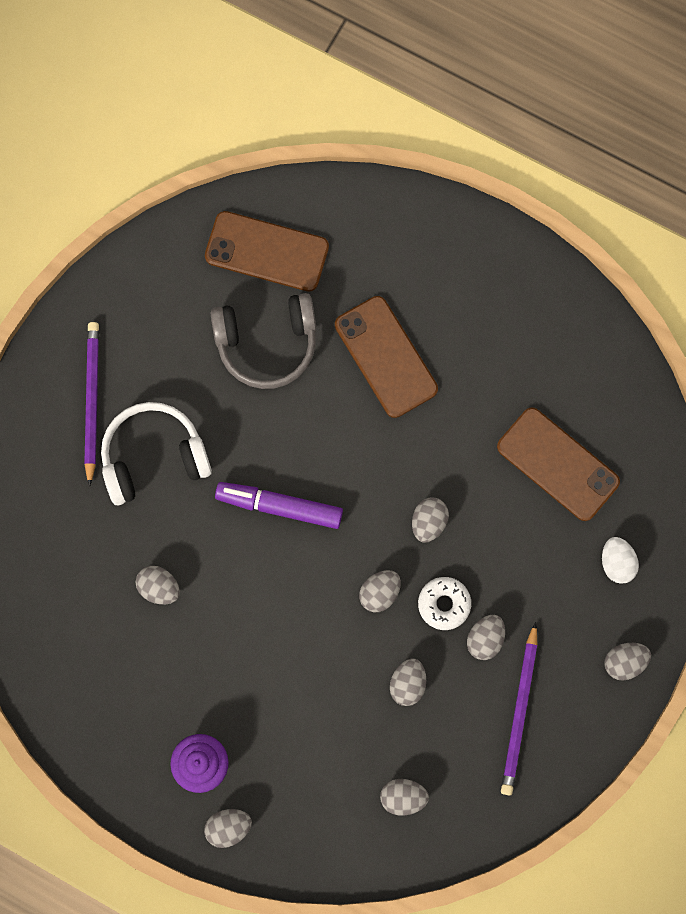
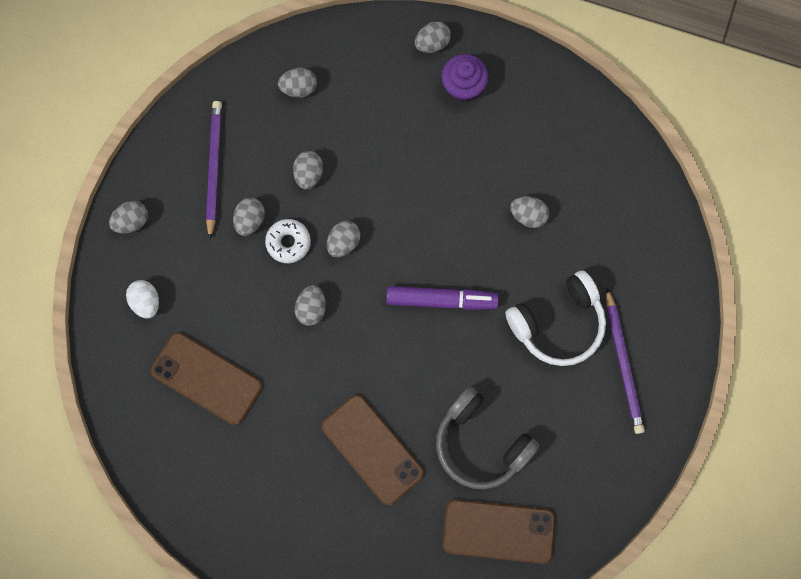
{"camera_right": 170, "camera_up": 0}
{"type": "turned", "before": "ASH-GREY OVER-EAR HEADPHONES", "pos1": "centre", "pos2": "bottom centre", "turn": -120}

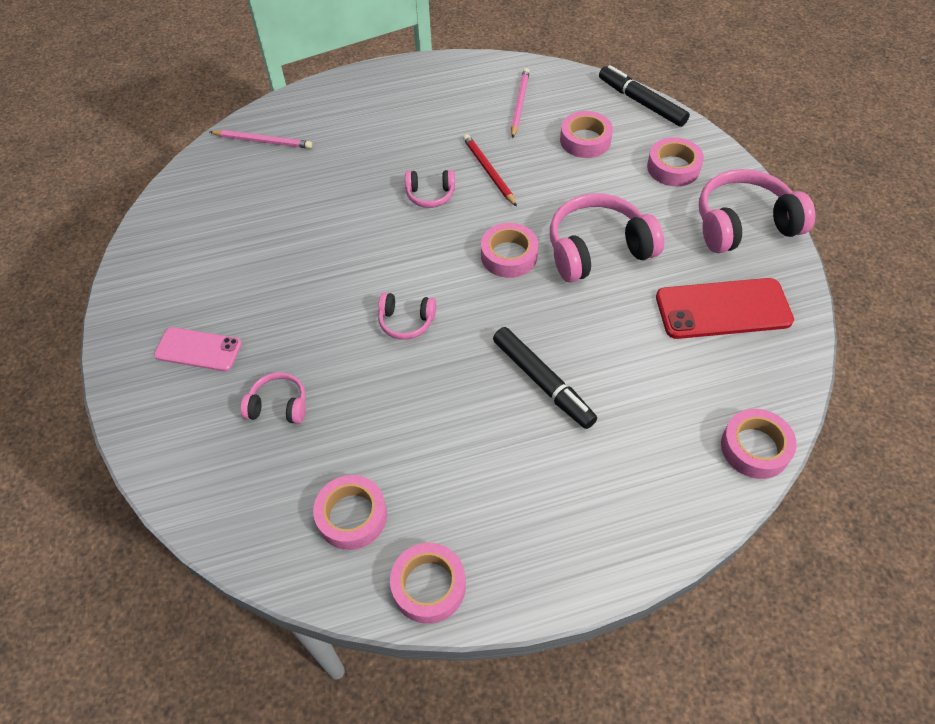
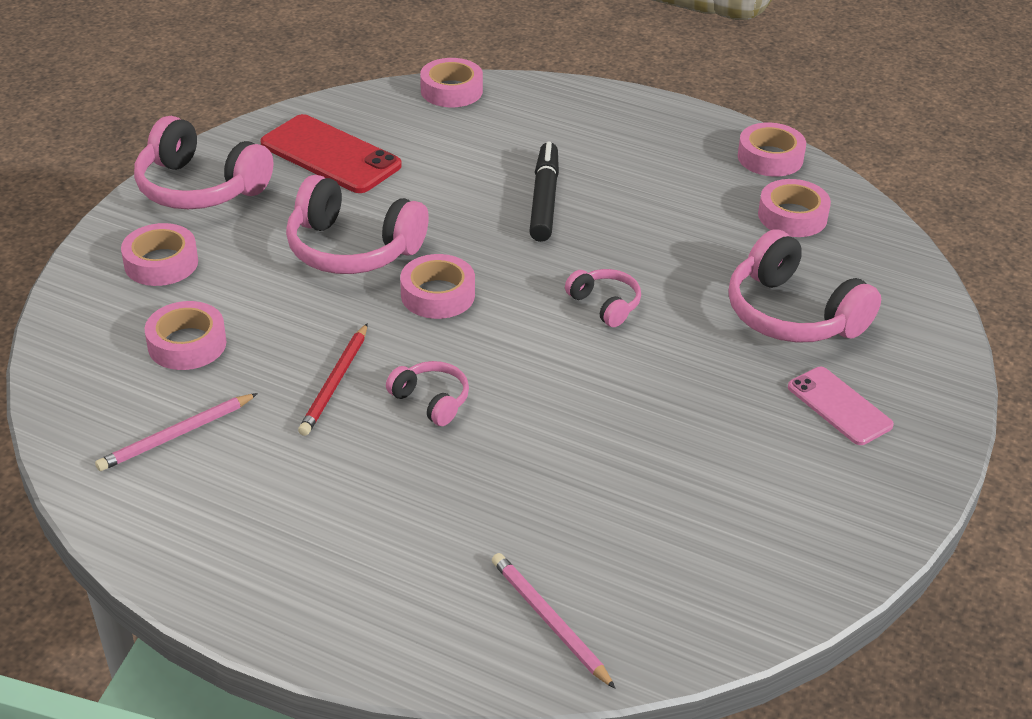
{"camera_right": -140, "camera_up": -15}
{"type": "removed", "before": "BLACK FELT PEN (2nd from left)", "pos1": "top right"}
{"type": "resized", "before": "ROSY OVER-EAR HEADPHONES (1st from left in the first image)", "pos1": "middle left", "pos2": "middle right", "scale": 1.93}

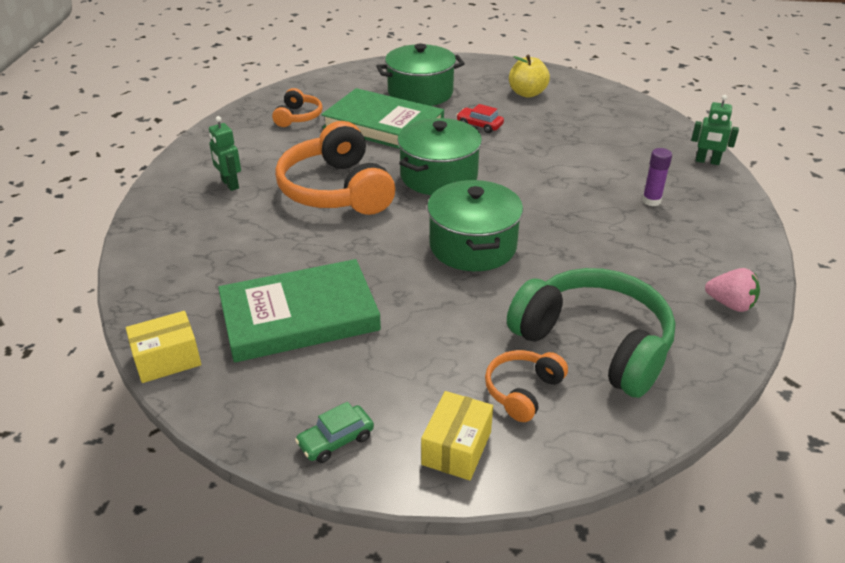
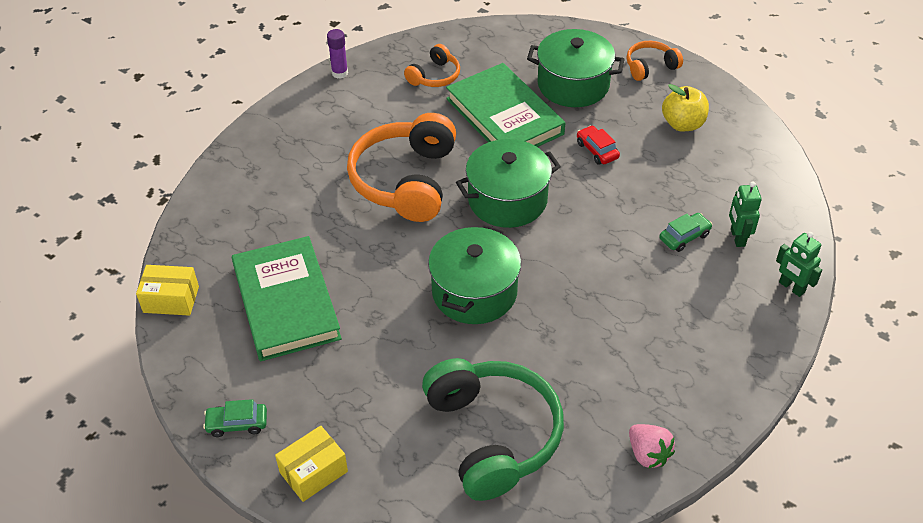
{"camera_right": 30, "camera_up": 10}
{"type": "added", "after": "LEAF-GREEN TOY CAR (2nd from left)", "pos2": "middle right"}
{"type": "moved", "before": "LEAF-GREEN ROBOT (1st from left)", "pos1": "top left", "pos2": "middle right"}
{"type": "moved", "before": "ORANGE OVER-EAR HEADPHONES (3rd from left)", "pos1": "bottom centre", "pos2": "top right"}
{"type": "moved", "before": "ROYAL PURPLE STICK OF GLUE", "pos1": "top right", "pos2": "top centre"}
{"type": "turned", "before": "LEAF-GREEN HARDCOVER (1st from left)", "pos1": "centre", "pos2": "middle left", "turn": 60}

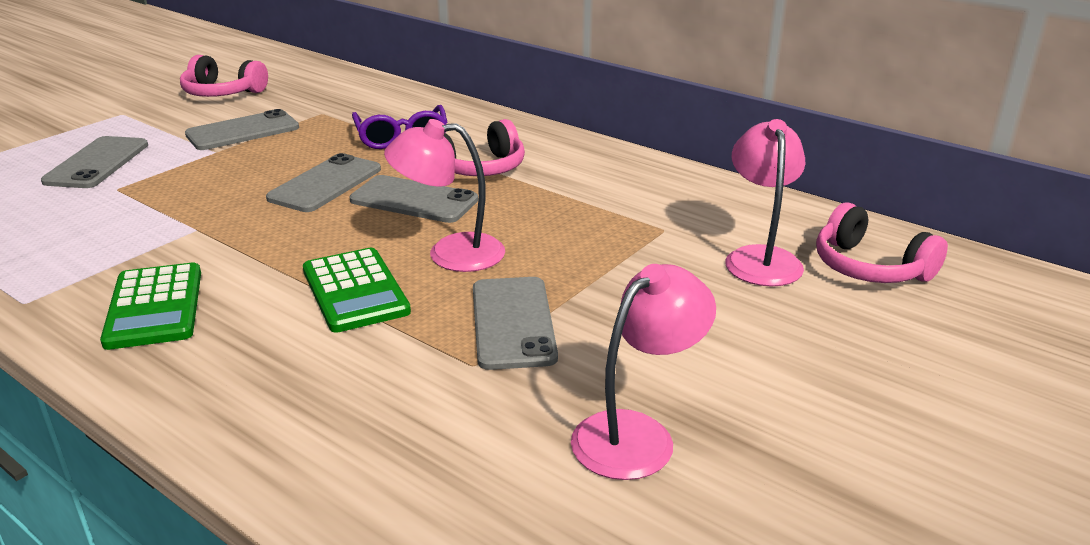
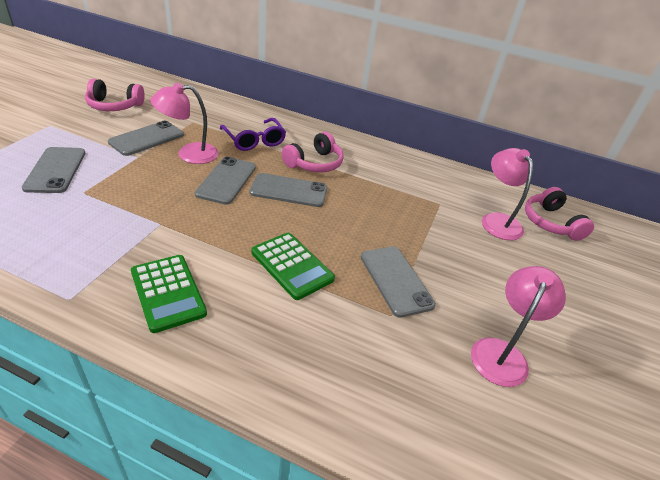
{"camera_right": -20, "camera_up": 10}
{"type": "moved", "before": "ROSY READING LAMP (1st from left)", "pos1": "centre", "pos2": "top left"}
{"type": "turned", "before": "ROSY OVER-EAR HEADPHONES (3rd from left)", "pos1": "middle right", "pos2": "middle right", "turn": 45}

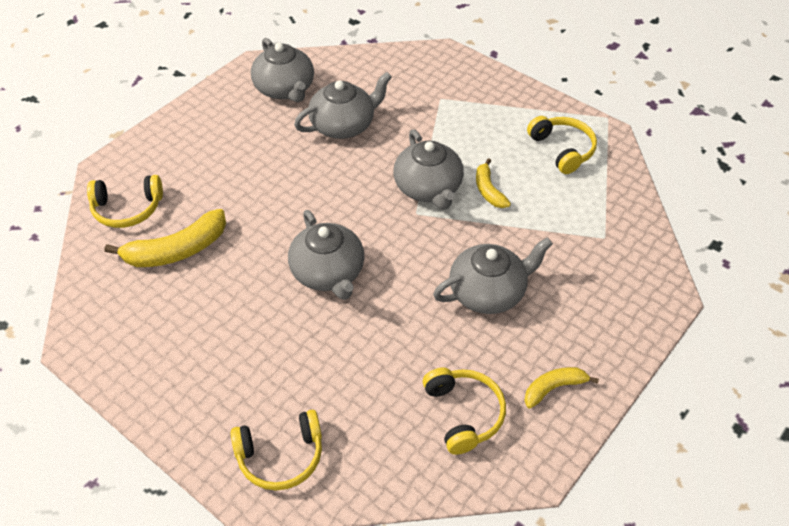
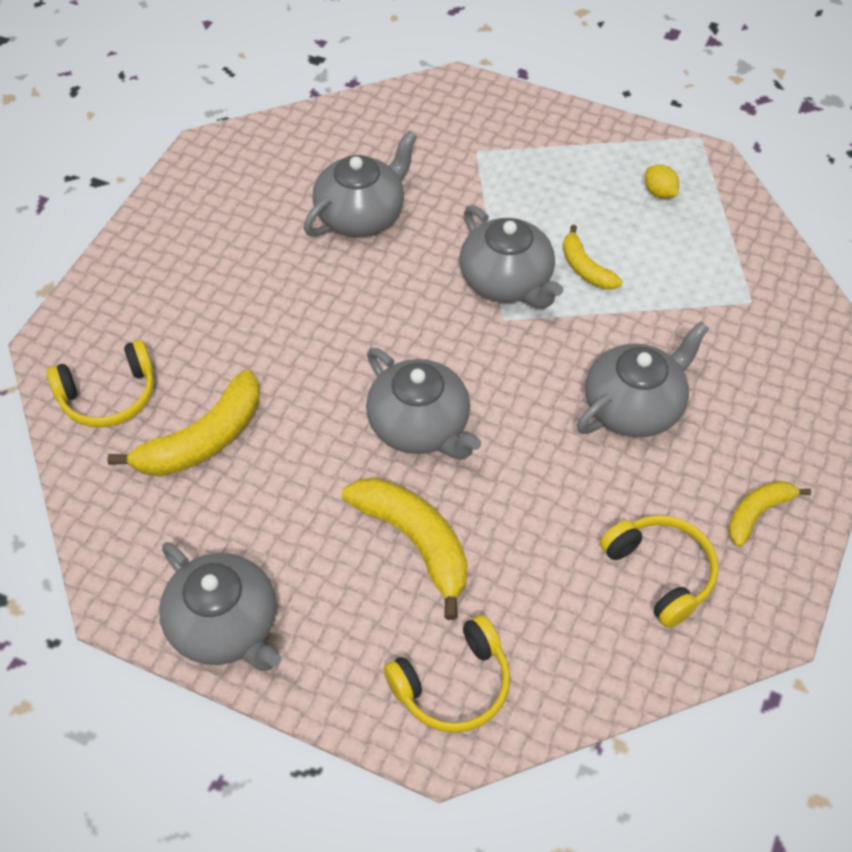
{"camera_right": -15, "camera_up": 5}
{"type": "added", "after": "YELLOW BANANA FRUIT (2nd from left)", "pos2": "centre"}
{"type": "moved", "before": "ASH-GREY CHINA TEAPOT (1st from left)", "pos1": "top centre", "pos2": "bottom left"}
{"type": "replaced", "before": "YELLOW OVER-EAR HEADPHONES (4th from left)", "after": "YELLOW CITRUS FRUIT", "pos1": "top right", "pos2": "top right"}

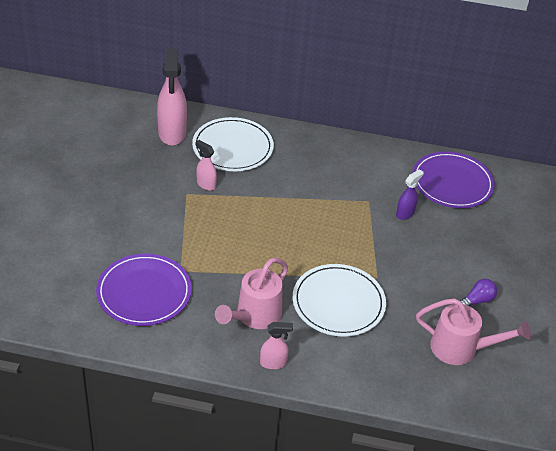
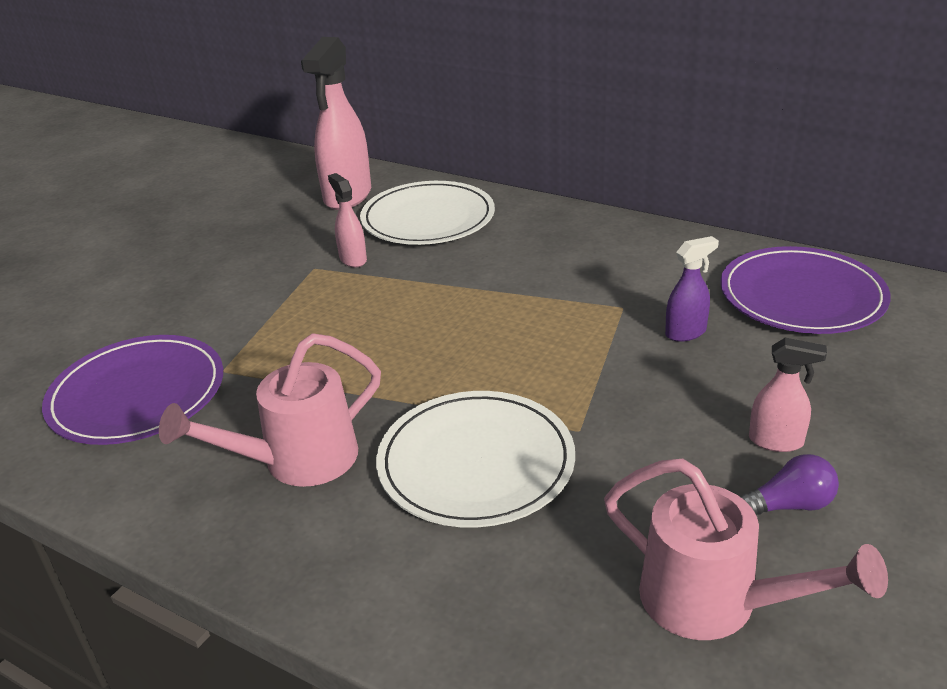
{"camera_right": 25, "camera_up": -10}
{"type": "moved", "before": "ROSY SPRAYER (3rd from left)", "pos1": "bottom centre", "pos2": "middle right"}

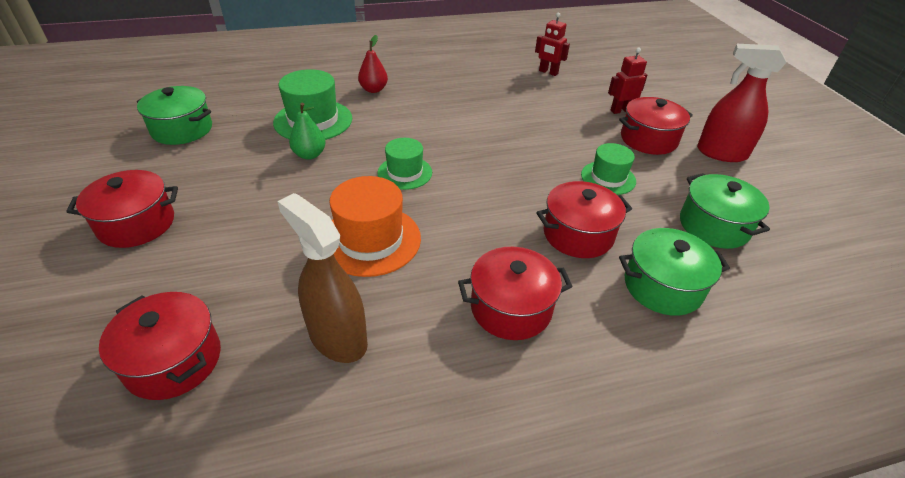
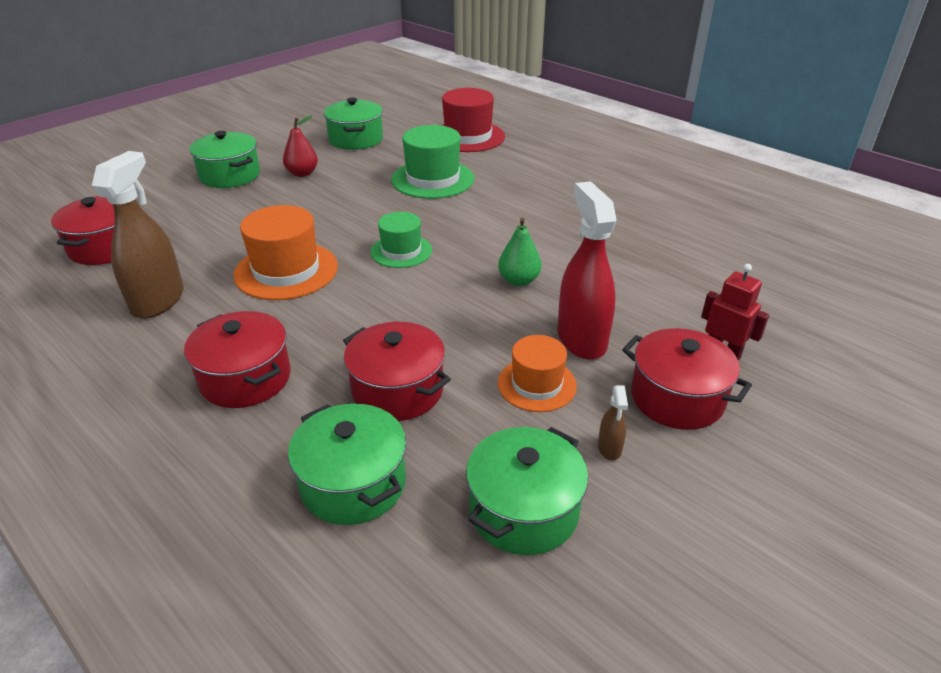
{"camera_right": 60, "camera_up": -5}
{"type": "removed", "before": "RED ROBOT (1st from left)", "pos1": "top centre"}
{"type": "added", "after": "RED TALL HAT", "pos2": "top centre"}
{"type": "added", "after": "RUSSET SPRAYER (2nd from left)", "pos2": "centre"}
{"type": "moved", "before": "LEAF-GREEN PEAR", "pos1": "top centre", "pos2": "centre"}
{"type": "moved", "before": "RED PEAR", "pos1": "top centre", "pos2": "top left"}
{"type": "moved", "before": "RED SPRAYER", "pos1": "top right", "pos2": "centre"}
{"type": "recoloured", "before": "RED STOCKPOT (1st from left)", "after": "LEAF-GREEN STOCKPOT (1st from left)", "pos1": "middle left", "pos2": "top left"}
{"type": "recoloured", "before": "LEAF-GREEN TALL HAT (3rd from left)", "after": "ORANGE TALL HAT (2nd from left)", "pos1": "middle right", "pos2": "centre"}

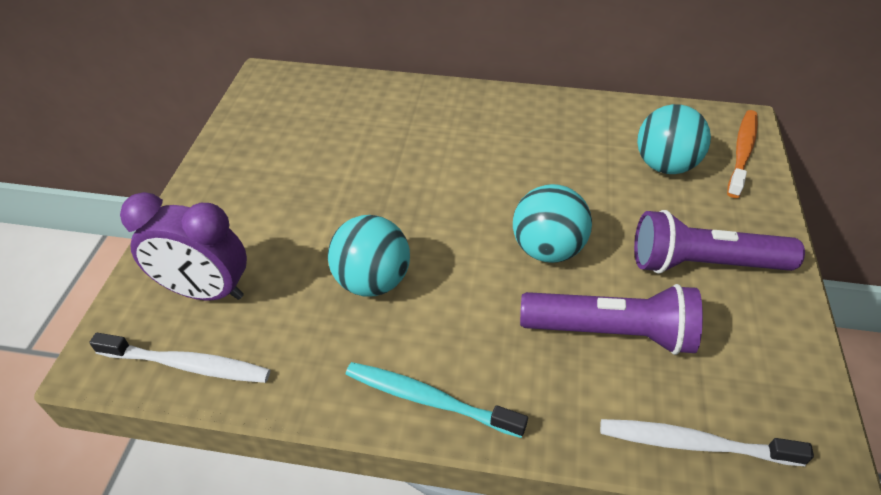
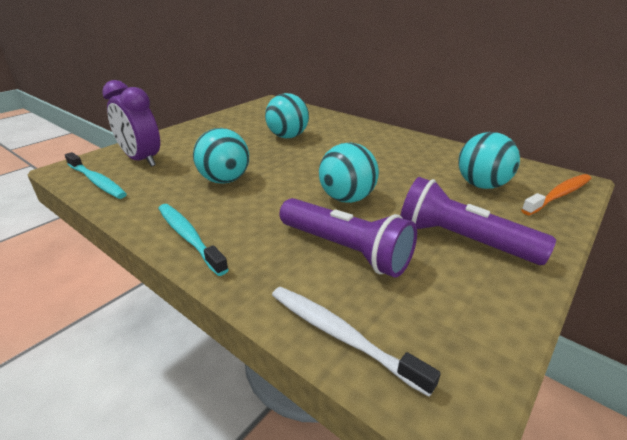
{"camera_right": 30, "camera_up": -15}
{"type": "added", "after": "TEAL BALL (2nd from left)", "pos2": "top centre"}
{"type": "recoloured", "before": "SNOW-WHITE DENTAL BRUSH (1st from left)", "after": "TEAL DENTAL BRUSH (1st from left)", "pos1": "bottom left", "pos2": "middle left"}

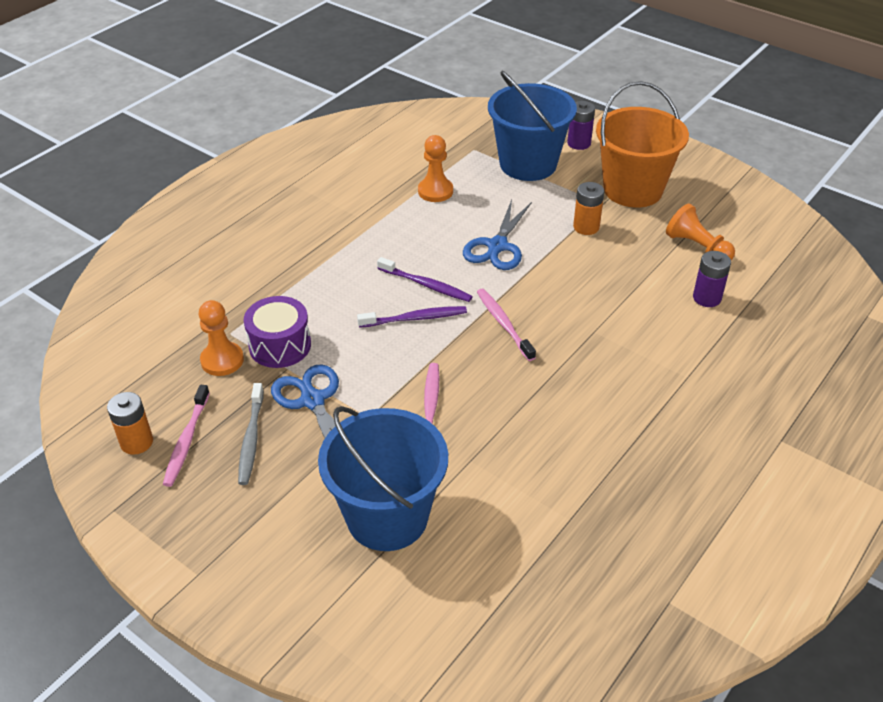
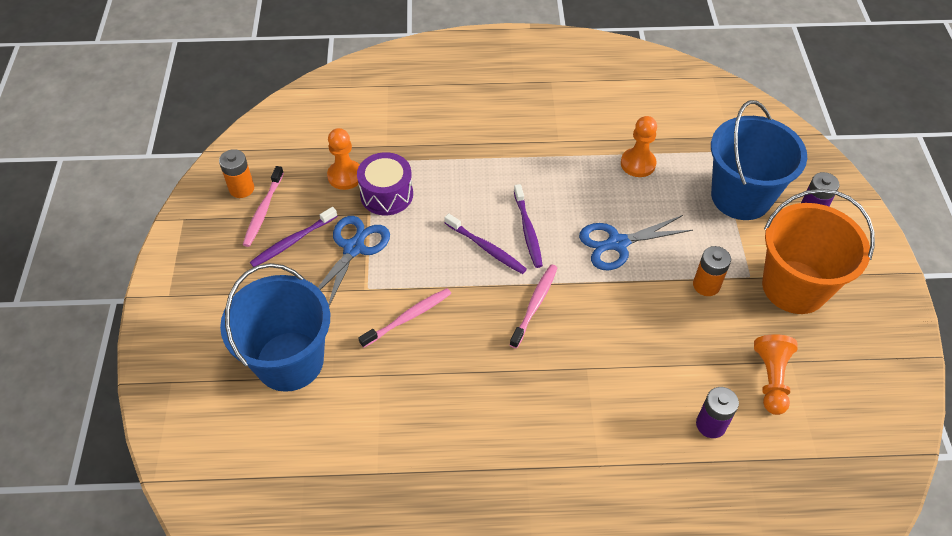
{"camera_right": 50, "camera_up": 10}
{"type": "recoloured", "before": "ASH-GREY DENTAL BRUSH", "after": "ROYAL PURPLE DENTAL BRUSH (1st from left)", "pos1": "middle left", "pos2": "middle left"}
{"type": "turned", "before": "ROSY DENTAL BRUSH (1st from left)", "pos1": "middle left", "pos2": "middle left", "turn": -45}

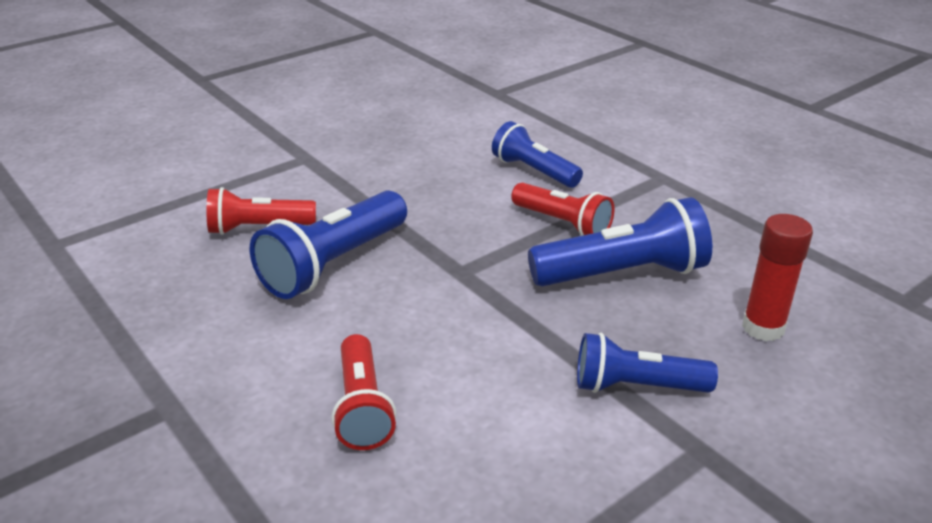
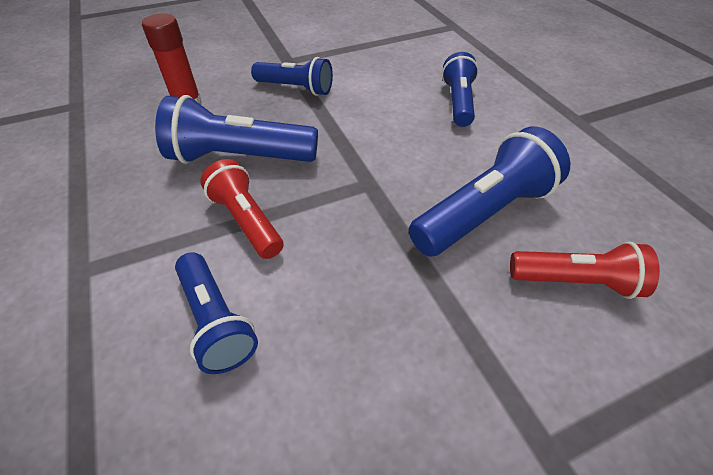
{"camera_right": -165, "camera_up": 15}
{"type": "recoloured", "before": "RED FLASHLIGHT (2nd from left)", "after": "ROYAL BLUE FLASHLIGHT (4th from left)", "pos1": "bottom centre", "pos2": "top centre"}

